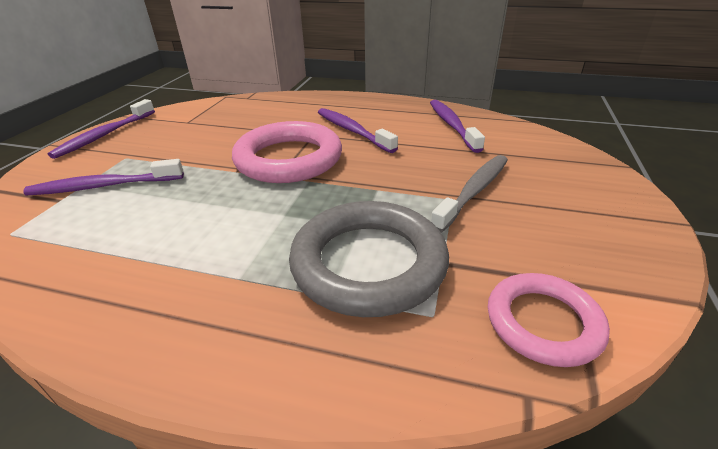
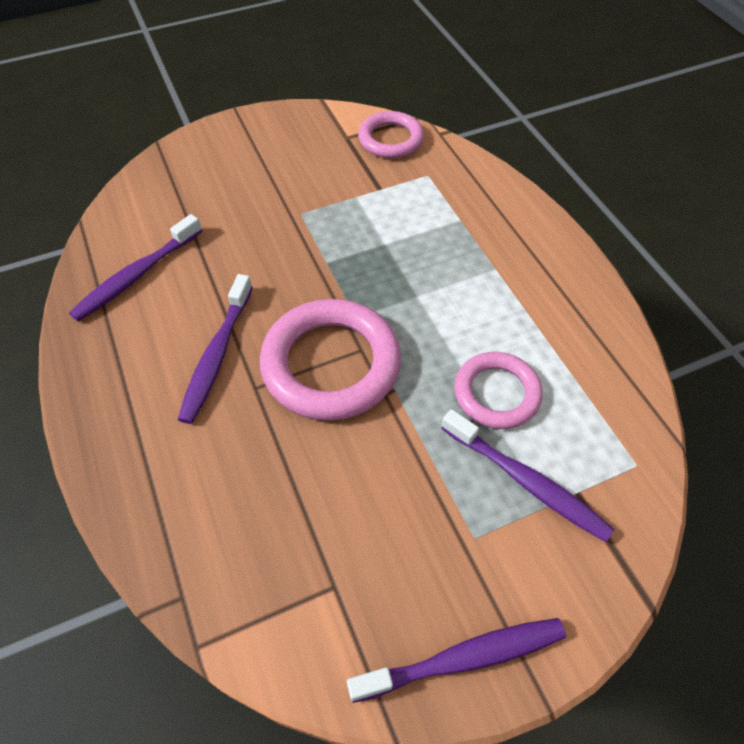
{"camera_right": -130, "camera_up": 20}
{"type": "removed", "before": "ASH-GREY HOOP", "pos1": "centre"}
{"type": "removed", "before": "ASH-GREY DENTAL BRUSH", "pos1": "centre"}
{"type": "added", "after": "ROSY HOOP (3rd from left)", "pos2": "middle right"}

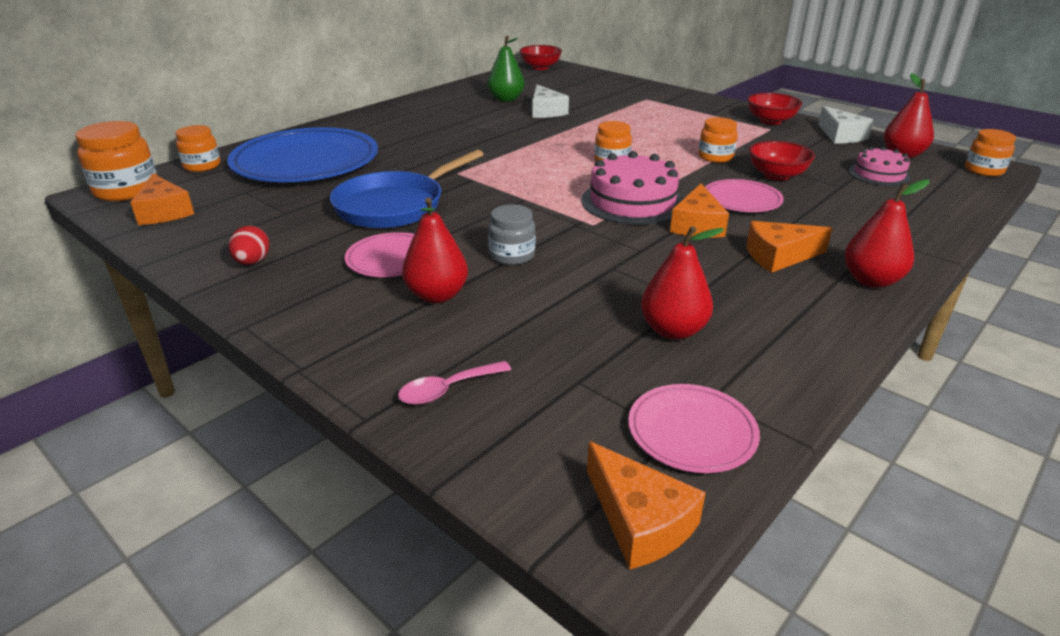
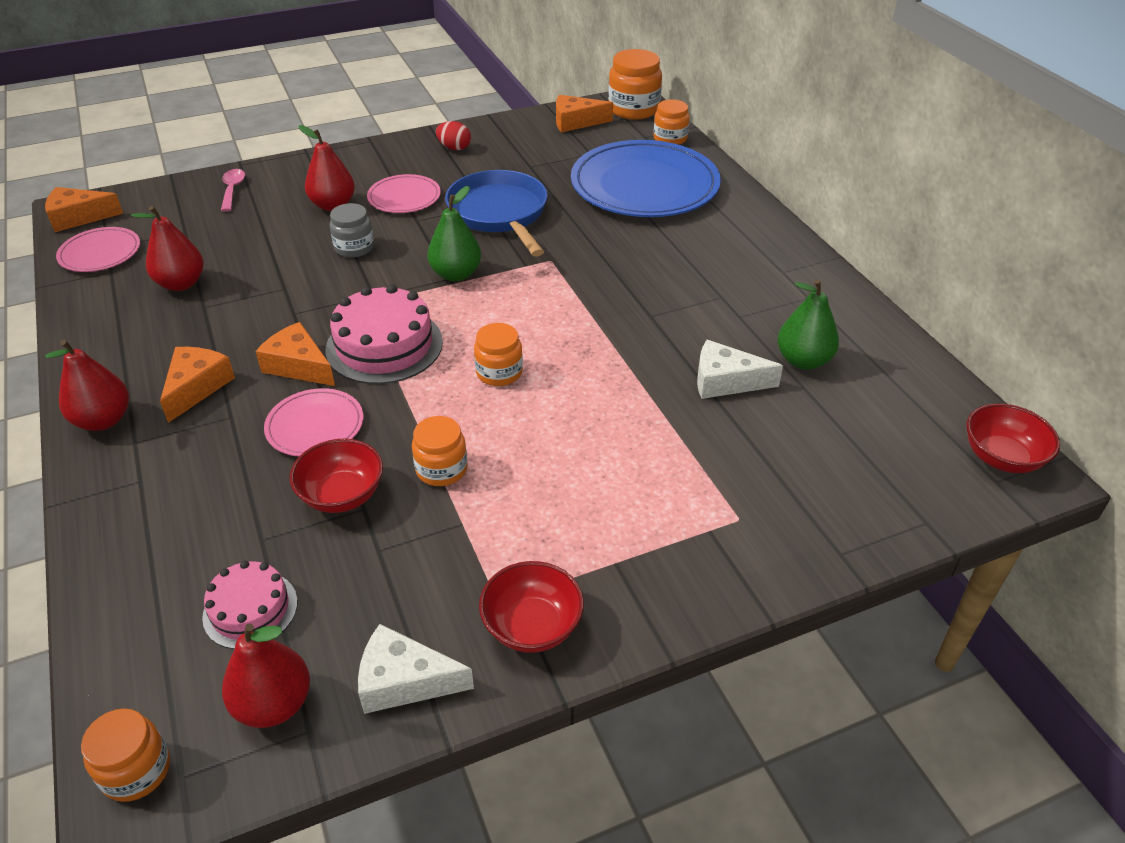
{"camera_right": 115, "camera_up": 10}
{"type": "added", "after": "LEAF-GREEN PEAR (1st from left)", "pos2": "top centre"}

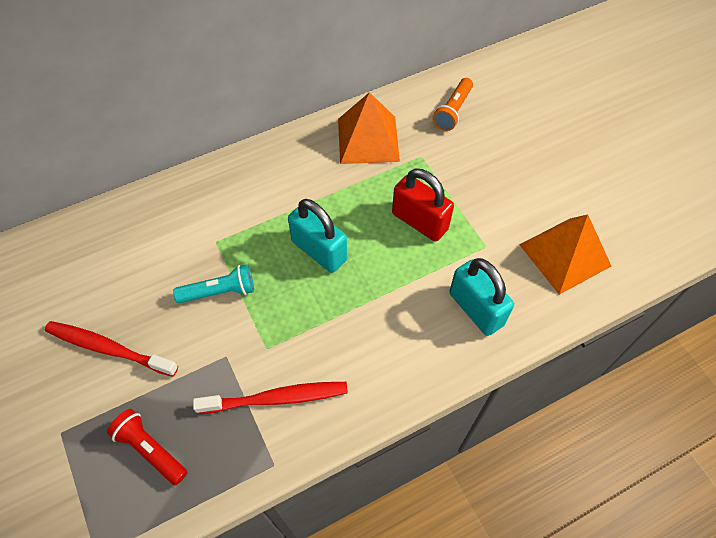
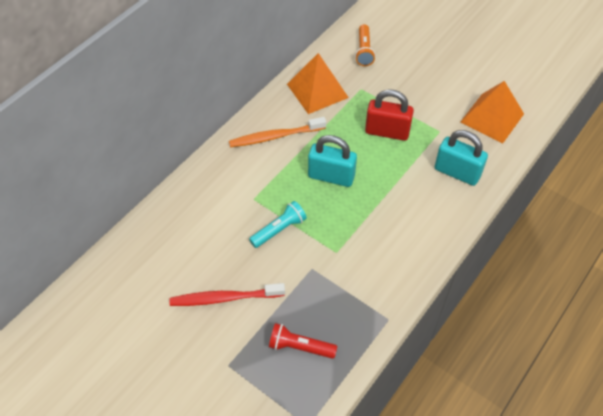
{"camera_right": -25, "camera_up": -5}
{"type": "removed", "before": "RED DENTAL BRUSH (2nd from left)", "pos1": "bottom centre"}
{"type": "added", "after": "ORANGE DENTAL BRUSH", "pos2": "top centre"}

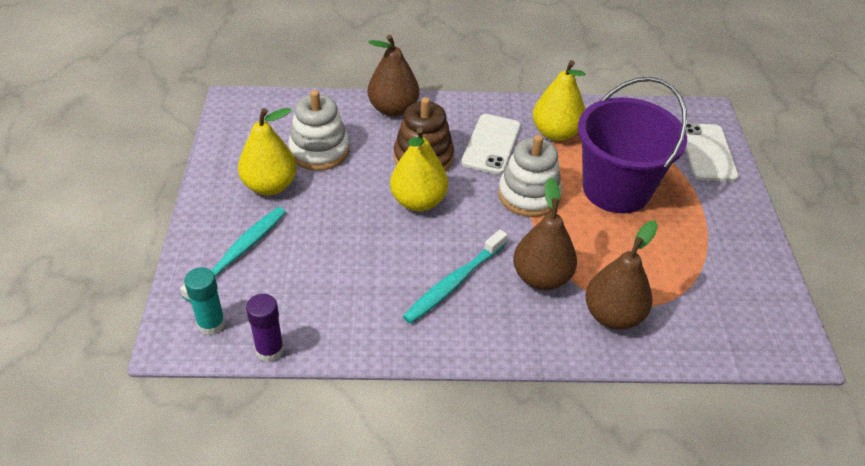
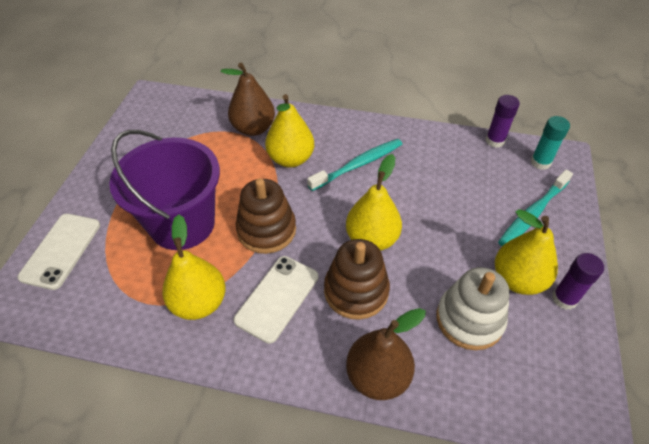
{"camera_right": -165, "camera_up": 5}
{"type": "added", "after": "ROYAL PURPLE STICK OF GLUE (2nd from left)", "pos2": "middle right"}
{"type": "recoloured", "before": "SNOW-WHITE RING STACKER (2nd from left)", "after": "RUSSET RING STACKER (1st from left)", "pos1": "centre", "pos2": "centre"}
{"type": "recoloured", "before": "RUSSET PEAR (2nd from left)", "after": "YELLOW PEAR (2nd from left)", "pos1": "centre", "pos2": "top centre"}

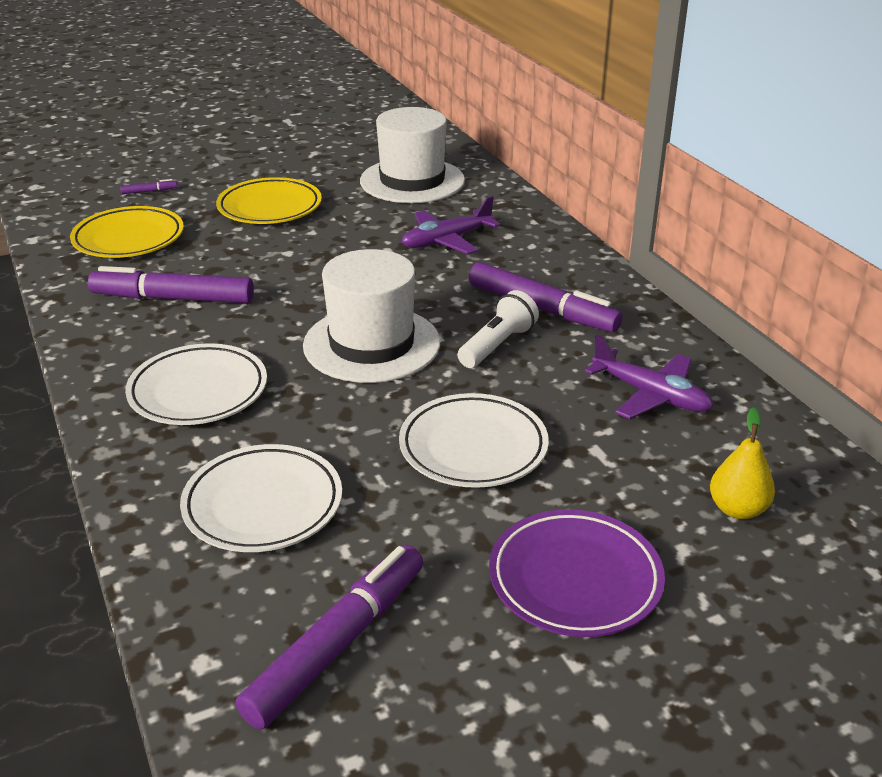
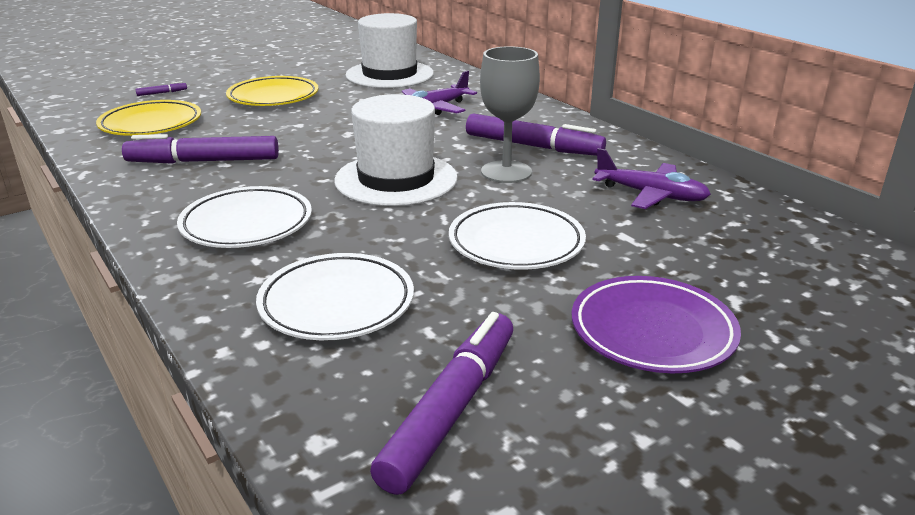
{"camera_right": -10, "camera_up": -5}
{"type": "removed", "before": "YELLOW PEAR", "pos1": "middle right"}
{"type": "replaced", "before": "SNOW-WHITE FLASHLIGHT", "after": "ASH-GREY WINE GLASS", "pos1": "centre", "pos2": "top centre"}

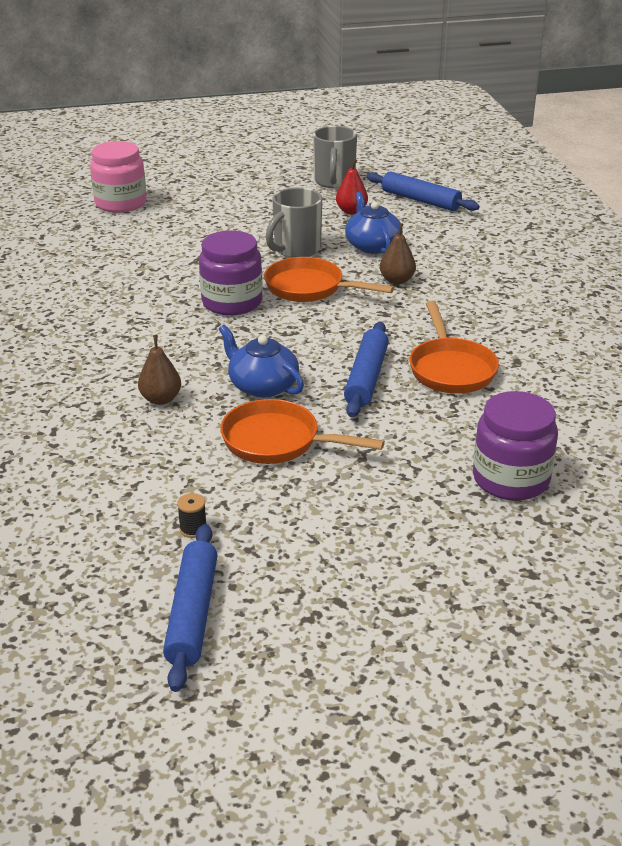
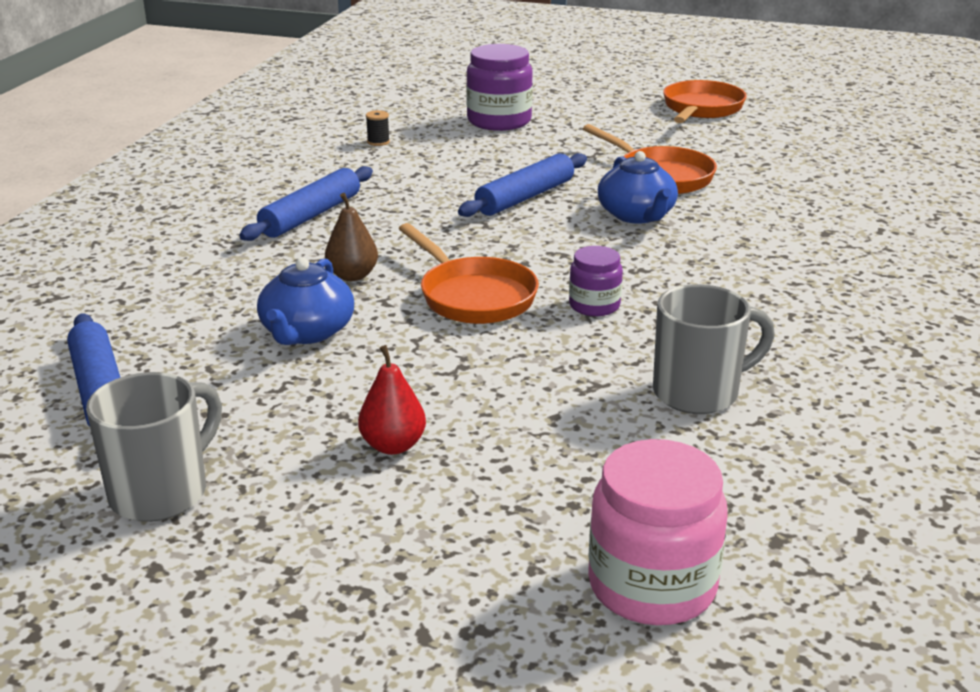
{"camera_right": -150, "camera_up": -5}
{"type": "removed", "before": "RUSSET PEAR (1st from left)", "pos1": "middle left"}
{"type": "moved", "before": "ROYAL BLUE PASTRY ROLLER (1st from left in the first image)", "after": "ROYAL BLUE PASTRY ROLLER (2nd from left)", "pos1": "bottom left", "pos2": "top left"}
{"type": "moved", "before": "BLACK REEL OF THREAD", "pos1": "middle left", "pos2": "top centre"}
{"type": "moved", "before": "ASH-GREY COFFEE MUG (1st from left in the first image)", "after": "ASH-GREY COFFEE MUG (2nd from left)", "pos1": "top centre", "pos2": "middle right"}
{"type": "moved", "before": "RED PEAR", "pos1": "top centre", "pos2": "centre"}
{"type": "moved", "before": "ORANGE FRYING PAN (3rd from left)", "pos1": "middle right", "pos2": "top right"}
{"type": "resized", "before": "ROYAL PURPLE JAM JAR (1st from left in the first image)", "pos1": "top centre", "pos2": "centre", "scale": 0.57}

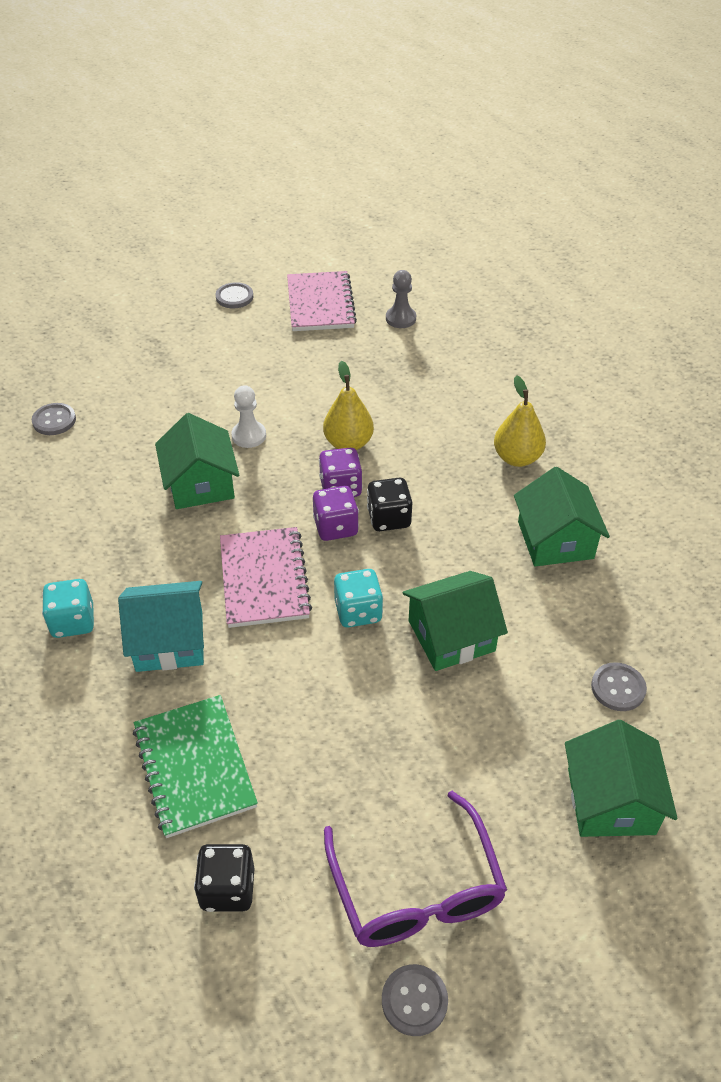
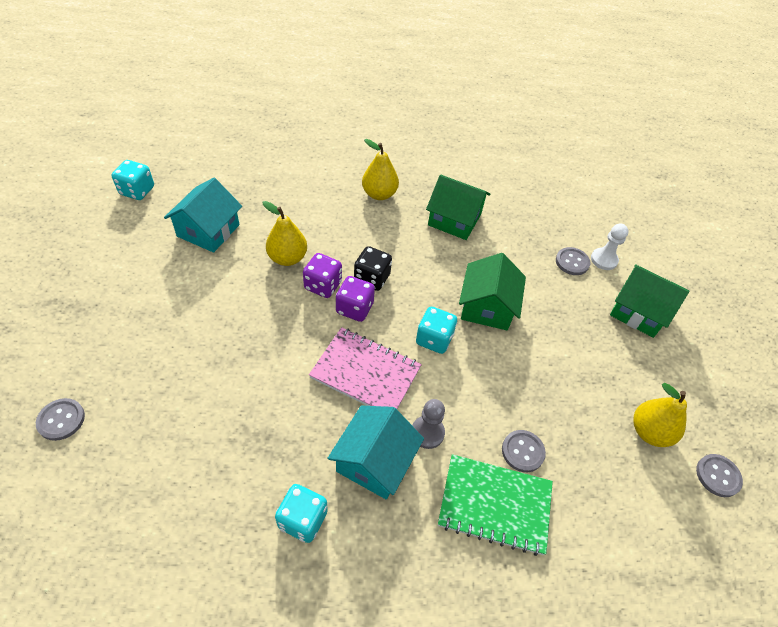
{"camera_right": -60, "camera_up": 5}
{"type": "removed", "before": "LEAF-GREEN TOY HOUSE (1st from left)", "pos1": "middle left"}
{"type": "removed", "before": "BLACK DICE (1st from left)", "pos1": "bottom left"}
{"type": "added", "after": "TEAL TOY HOUSE (1st from left)", "pos2": "middle left"}
{"type": "moved", "before": "ASH-GREY SEWING BUTTON (2nd from left)", "pos1": "top left", "pos2": "bottom right"}
{"type": "moved", "before": "SNOW-WHITE GAME PAWN", "pos1": "centre", "pos2": "middle right"}
{"type": "moved", "before": "ASH-GREY GAME PAWN", "pos1": "top centre", "pos2": "bottom centre"}
{"type": "replaced", "before": "ROSY EXERCISE BOOK (2nd from left)", "after": "TEAL DICE (1st from left)", "pos1": "top centre", "pos2": "top left"}
{"type": "replaced", "before": "ROYAL PURPLE SPECTACLES", "after": "YELLOW PEAR (3rd from left)", "pos1": "bottom centre", "pos2": "middle right"}

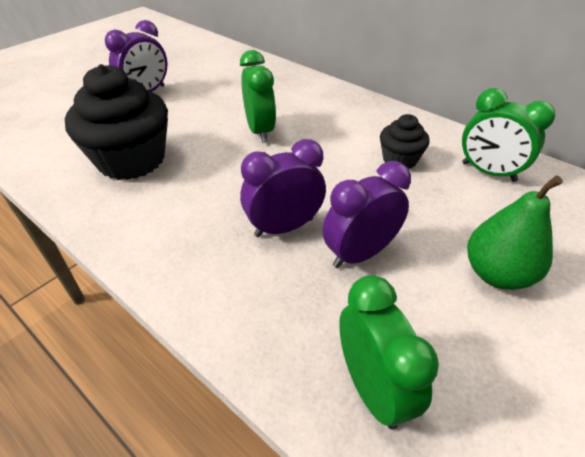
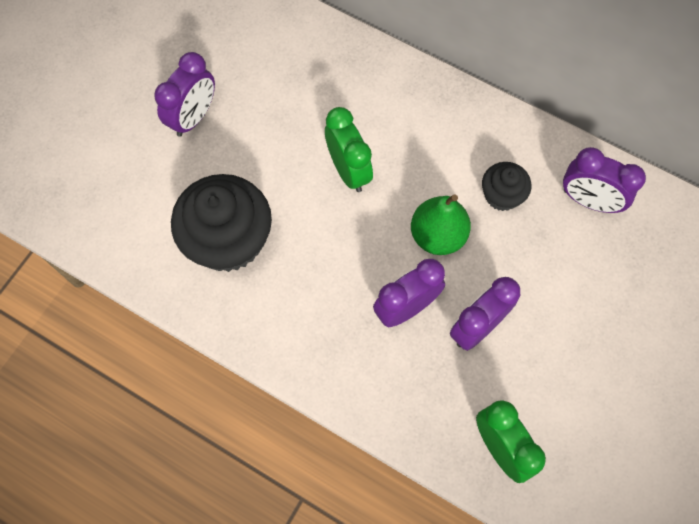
{"camera_right": -10, "camera_up": 25}
{"type": "moved", "before": "LEAF-GREEN PEAR", "pos1": "middle right", "pos2": "centre"}
{"type": "recoloured", "before": "LEAF-GREEN BEDSIDE CLOCK (3rd from left)", "after": "ROYAL PURPLE BEDSIDE CLOCK (4th from left)", "pos1": "top right", "pos2": "middle right"}

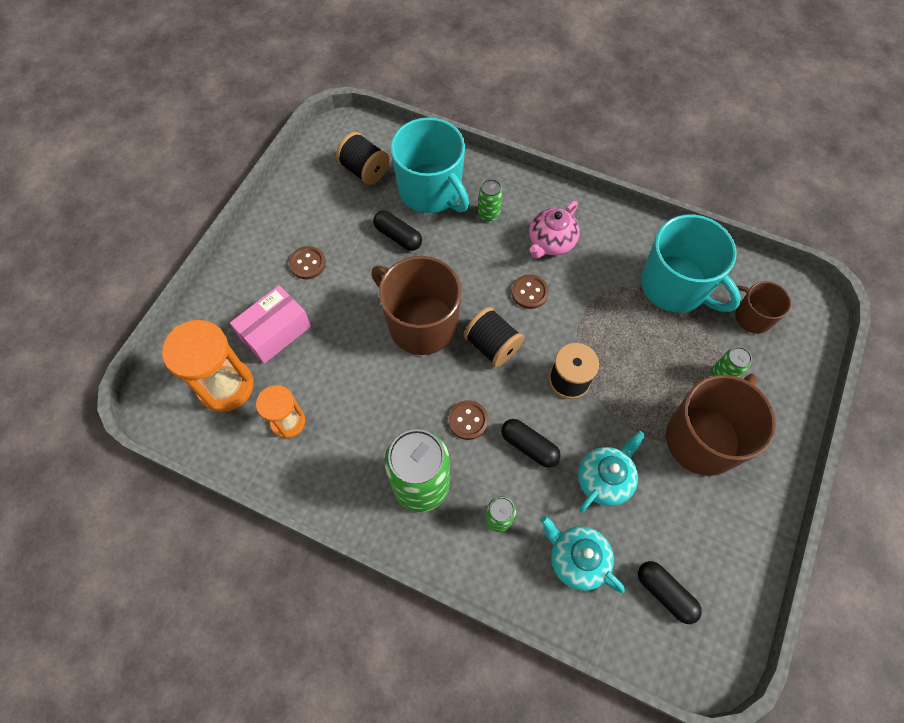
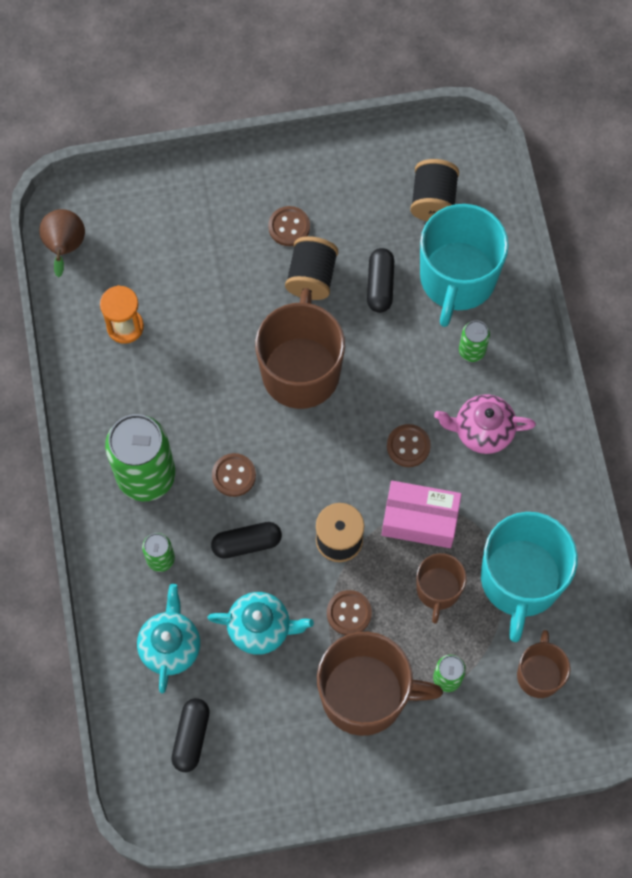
{"camera_right": 55, "camera_up": 5}
{"type": "removed", "before": "ORANGE HOURGLASS (1st from left)", "pos1": "middle left"}
{"type": "added", "after": "RUSSET PEAR", "pos2": "top left"}
{"type": "added", "after": "RUSSET SEWING BUTTON (3rd from left)", "pos2": "bottom centre"}
{"type": "added", "after": "RUSSET COFFEE MUG (3rd from left)", "pos2": "bottom right"}
{"type": "moved", "before": "ROSY BOX", "pos1": "middle left", "pos2": "middle right"}
{"type": "moved", "before": "BLACK REEL OF THREAD (2nd from left in the first image)", "after": "BLACK REEL OF THREAD (1st from left)", "pos1": "centre", "pos2": "top centre"}
{"type": "turned", "before": "BLACK PILL (2nd from left)", "pos1": "centre", "pos2": "centre", "turn": 75}

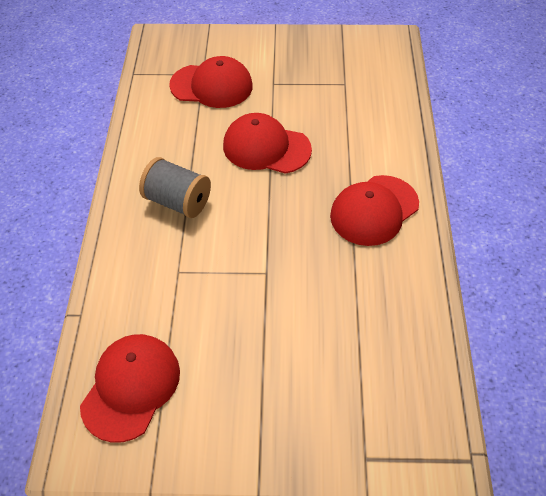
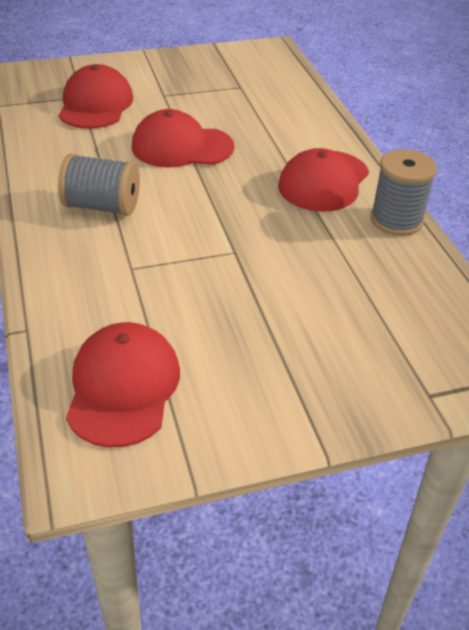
{"camera_right": -20, "camera_up": -10}
{"type": "added", "after": "ASH-GREY REEL OF THREAD (2nd from left)", "pos2": "top right"}
{"type": "turned", "before": "RED CAP (2nd from left in the first image)", "pos1": "top centre", "pos2": "top left", "turn": -75}

